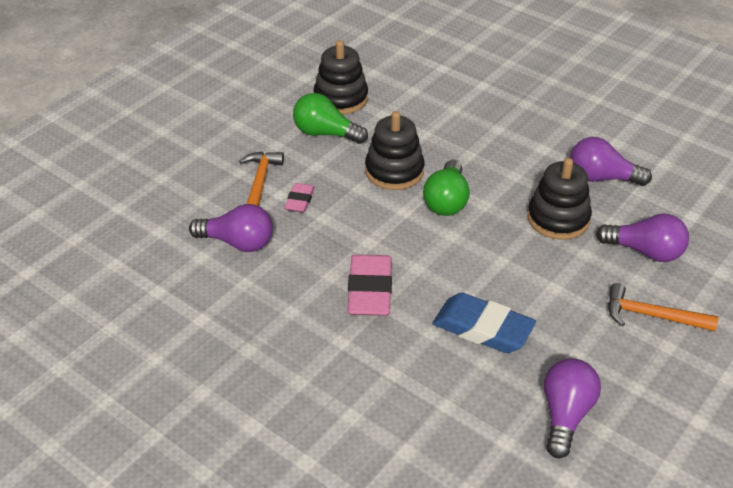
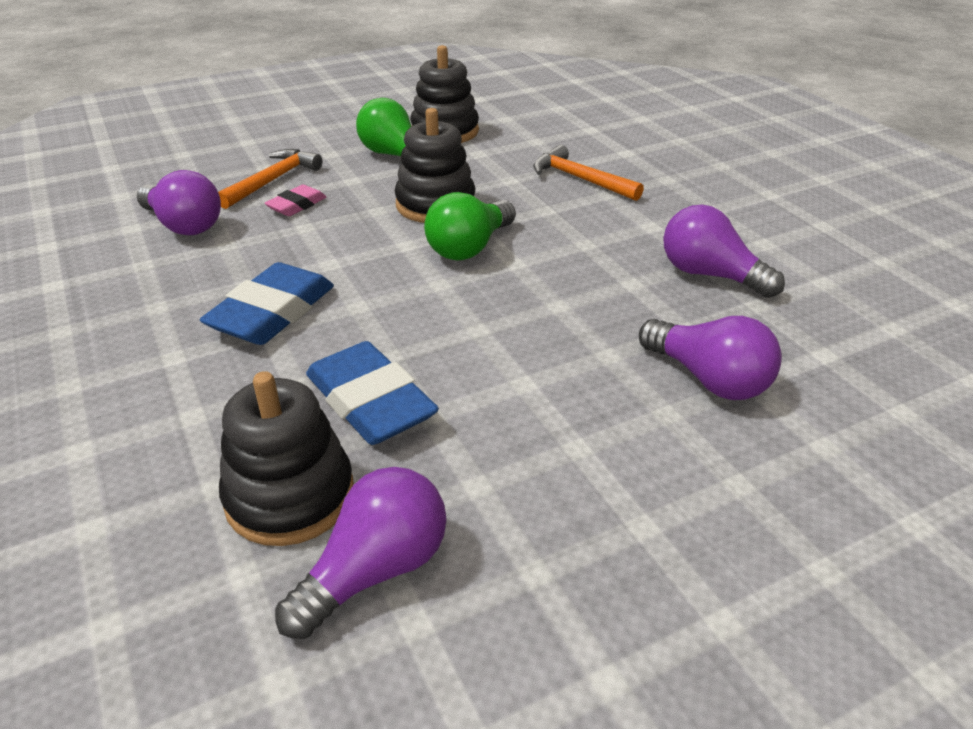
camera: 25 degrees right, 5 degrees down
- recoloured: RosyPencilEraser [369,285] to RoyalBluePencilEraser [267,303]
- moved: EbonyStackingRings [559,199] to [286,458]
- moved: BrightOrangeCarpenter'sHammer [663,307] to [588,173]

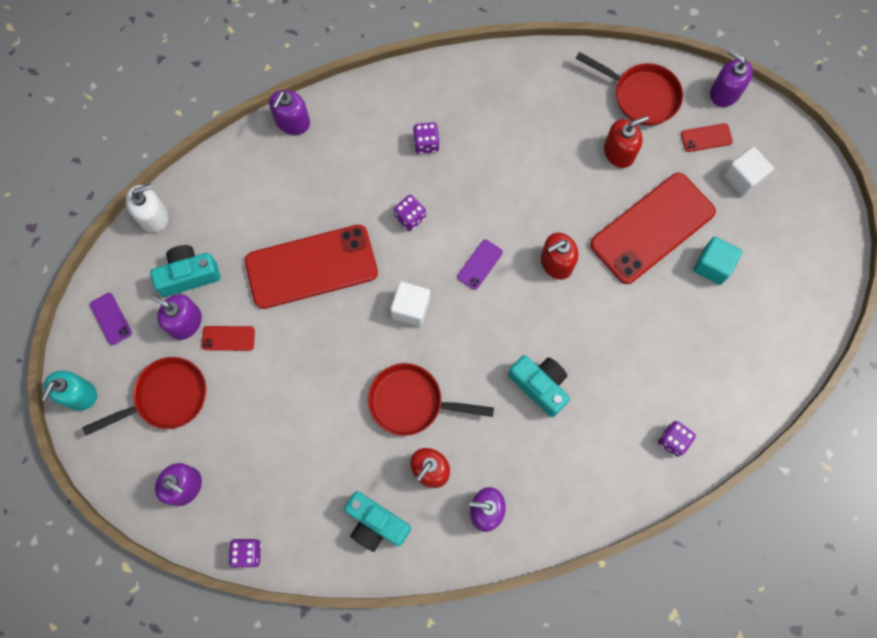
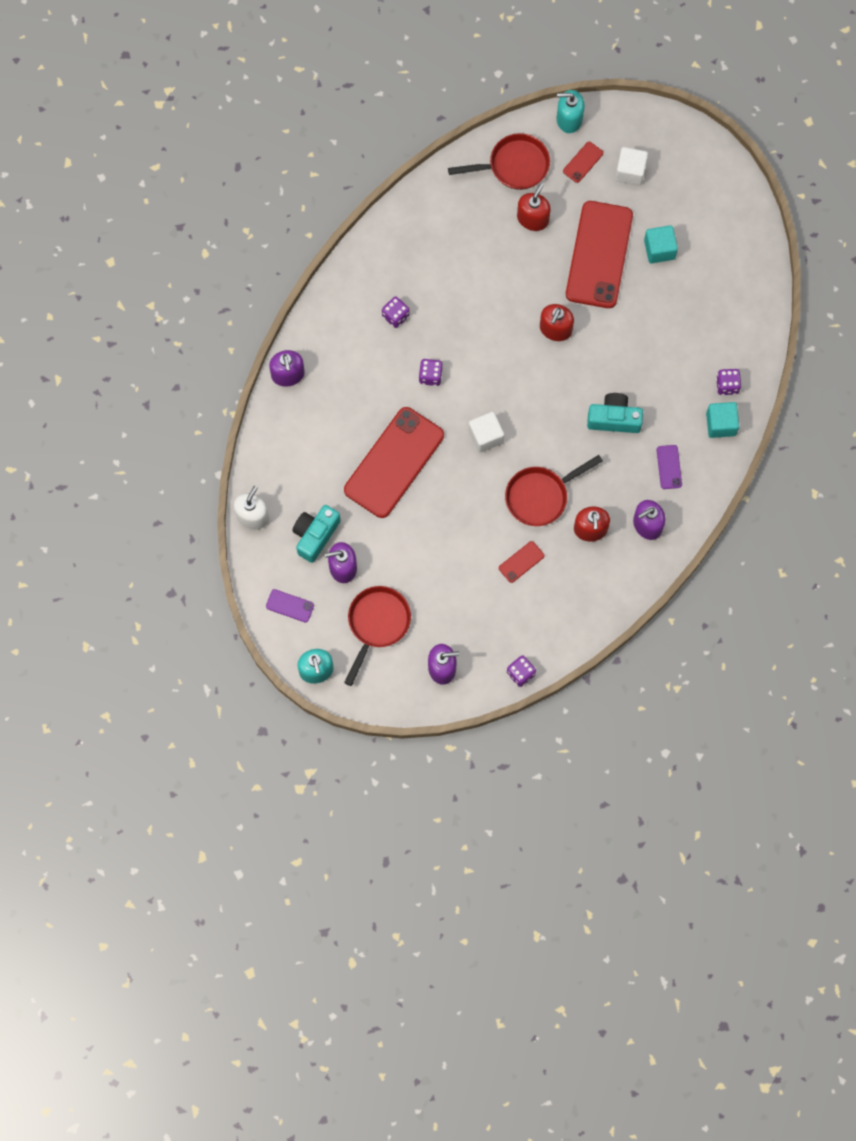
camera: 40 degrees left, 0 degrees up
- moved: ScarletPhone [228,338] to [521,562]
- recoloured: PurpleSoapPump [731,78] to AquaSoapPump [571,111]
- moved: PurplePhone [480,265] to [669,467]
- added: AquaCube [722,420]
- removed: AquaCompactCamera [377,521]

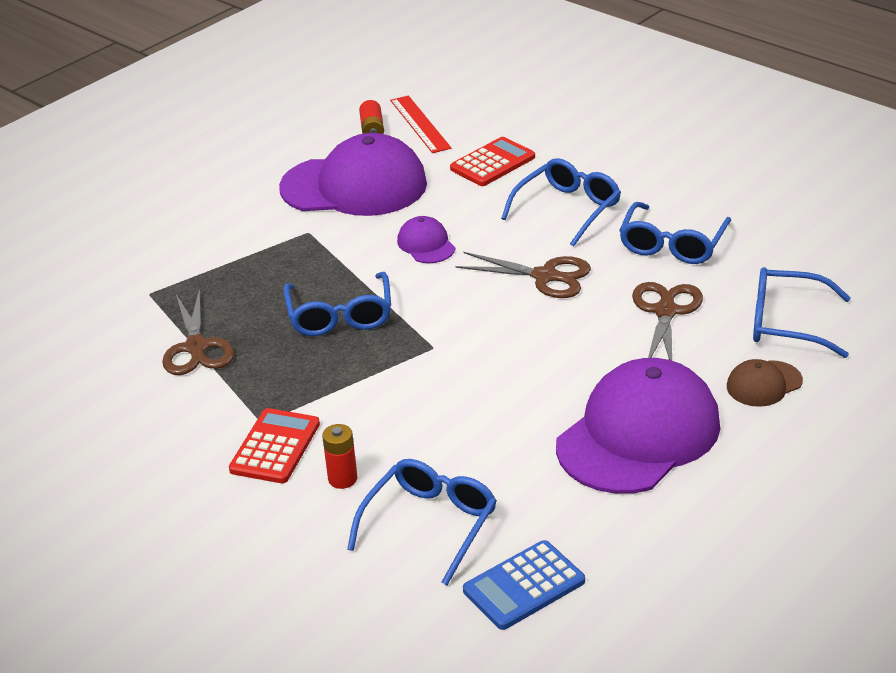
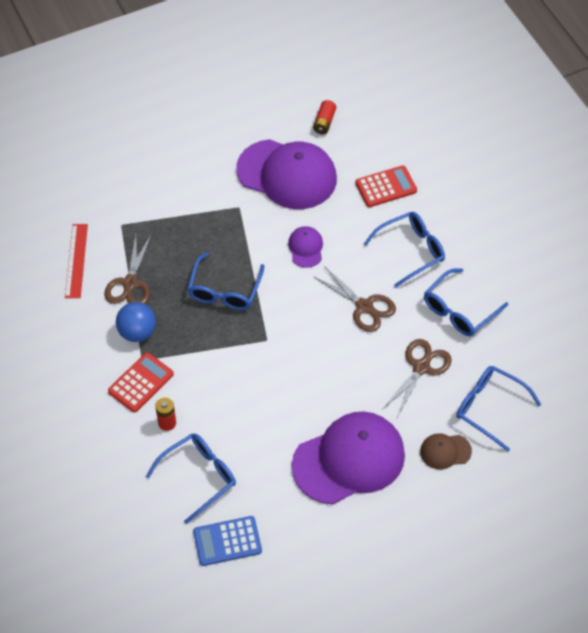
camera: 20 degrees right, 20 degrees up
- moved: ScarletRuler [420,124] to [76,261]
- added: RoyalBlueSphere [136,322]

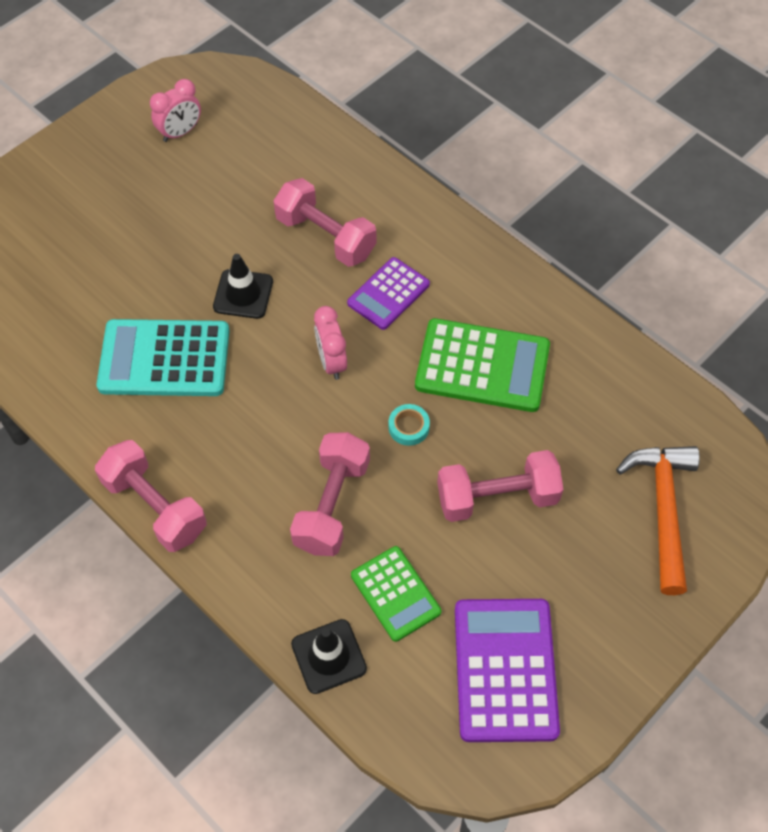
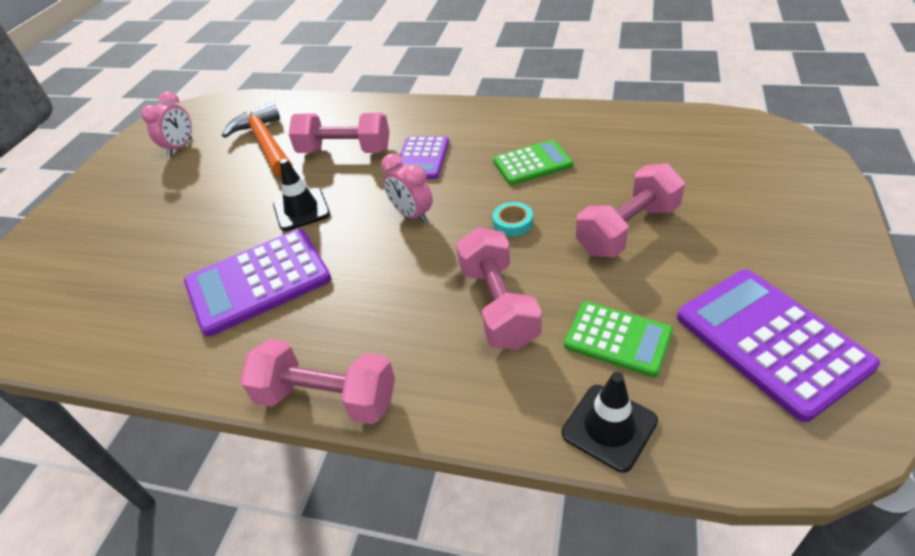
camera: 25 degrees left, 15 degrees down
- recoloured: AquaAddingMachine [163,357] to PurpleAddingMachine [257,283]
- moved: BrightOrangeCarpenter'sHammer [658,520] to [257,139]
- resized: GreenAddingMachine [482,365] = [533,162] x0.62

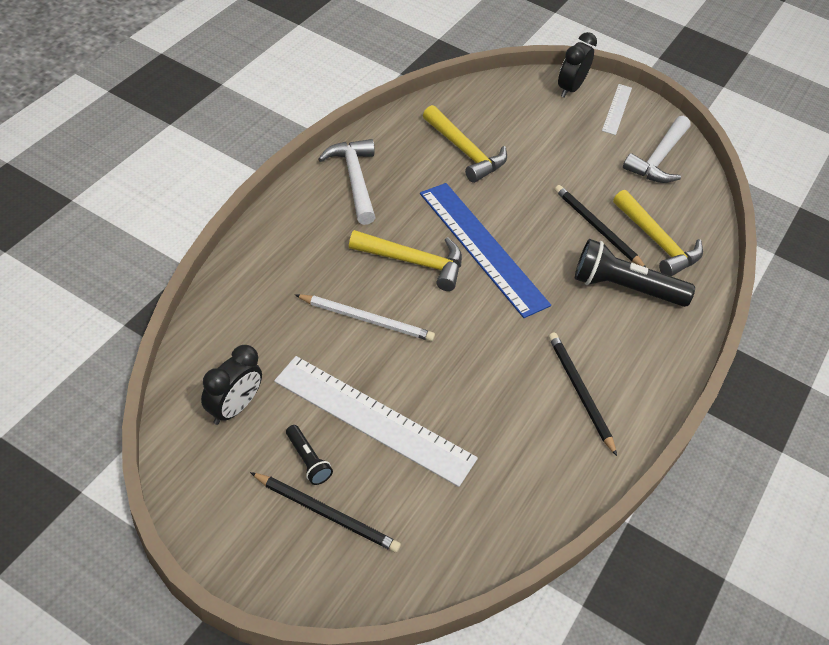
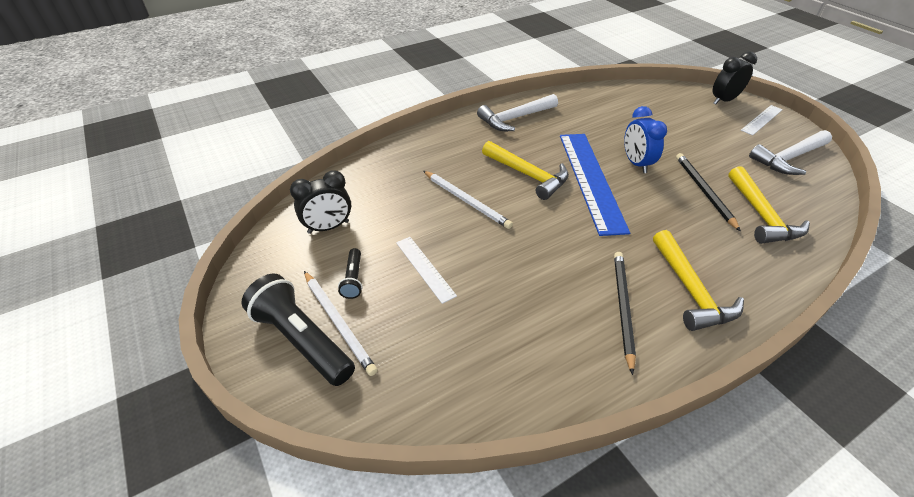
camera: 35 degrees right, 5 degrees down
- moved: EbonyPocketTorch [635,273] to [298,330]
- recoloured: EbonyLeadPencil [325,512] to SnowWhiteLeadPencil [341,323]
- resized: SnowWhiteRuler [376,421] = [426,270] x0.50
- turned: SnowWhiteCarpenter'sHammer [347,182] = [517,112] 135 degrees counterclockwise
- added: RoyalBlueClock [645,139]
- moved: BrightYellowCarpenter'sHammer [465,144] to [698,280]

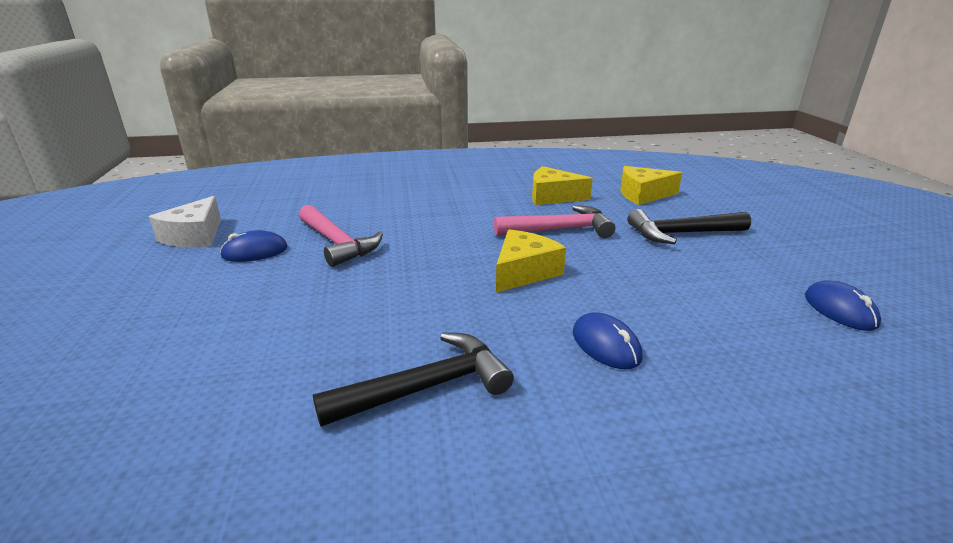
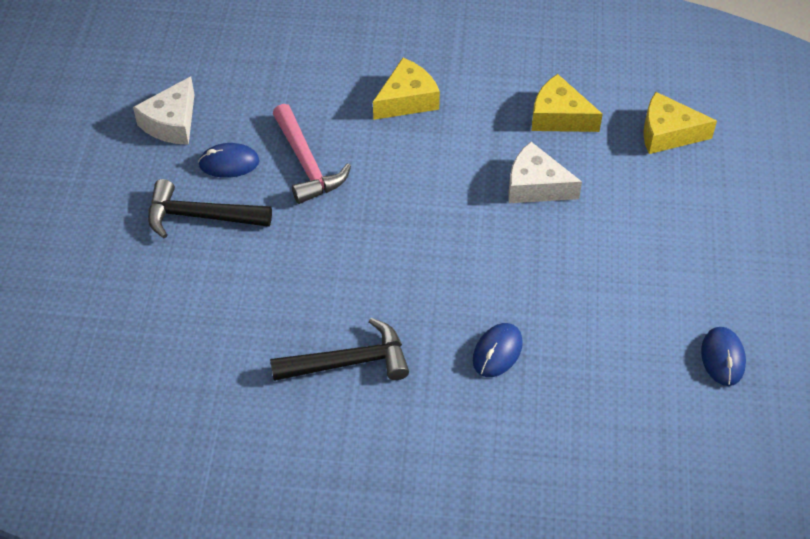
camera: 15 degrees right, 25 degrees up
- moved: EbonyCarpenter'sHammer [689,226] to [210,208]
- moved: BrightYellowPieceOfCheese [531,261] to [406,89]
- turned: RoyalBlueComputerMouse [608,340] = [498,350] 45 degrees clockwise
- replaced: RosyCarpenter'sHammer [555,221] to SnowWhitePieceOfCheese [545,172]

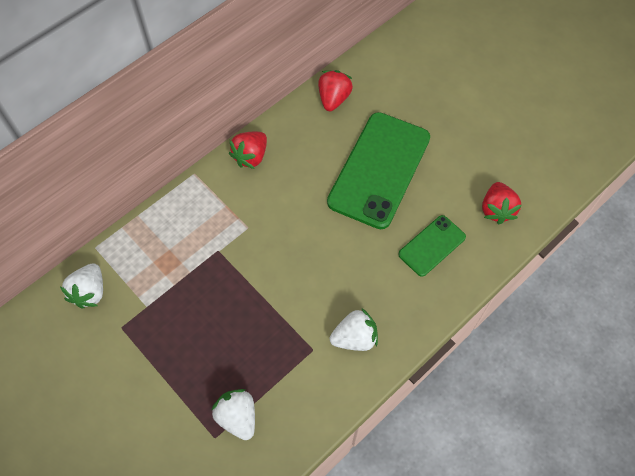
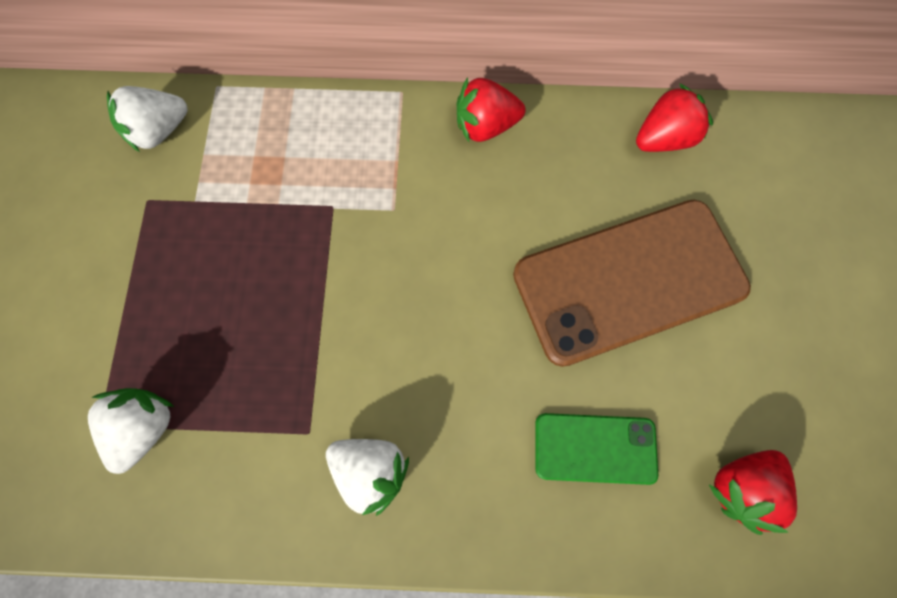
camera: 45 degrees right, 10 degrees up
- recoloured: GreenPhone [378,170] to BrownPhone [632,283]

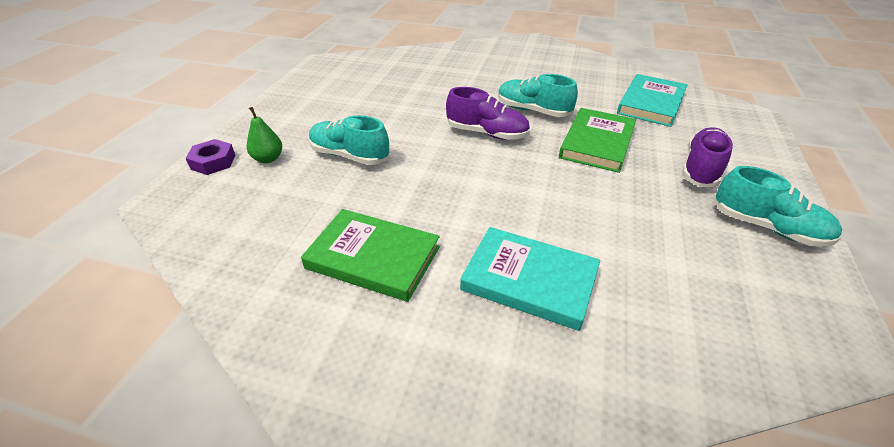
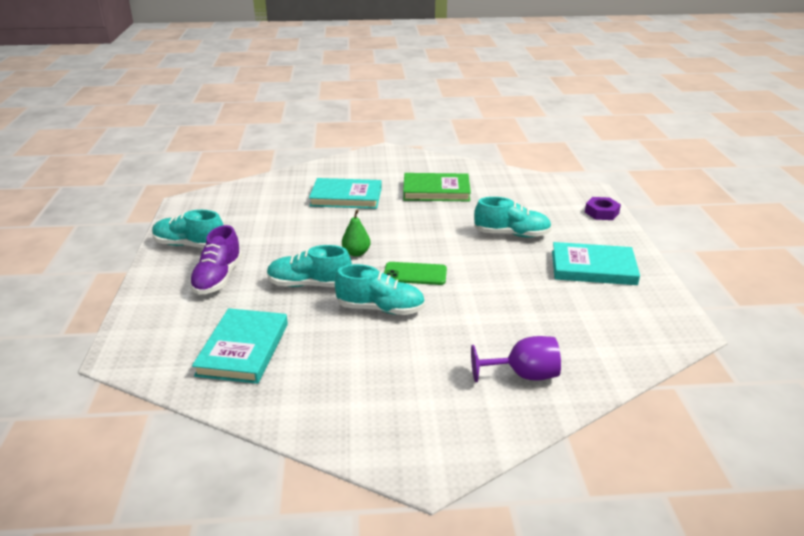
camera: 160 degrees right, 10 degrees down
- replaced: GreenBook [597,140] to AquaShoe [309,266]
- moved: GreenToyPear [264,135] to [356,233]
- replaced: PurpleShoe [488,113] to GreenPhone [415,273]
- added: PurpleWineGlass [516,359]
- added: AquaBook [596,263]

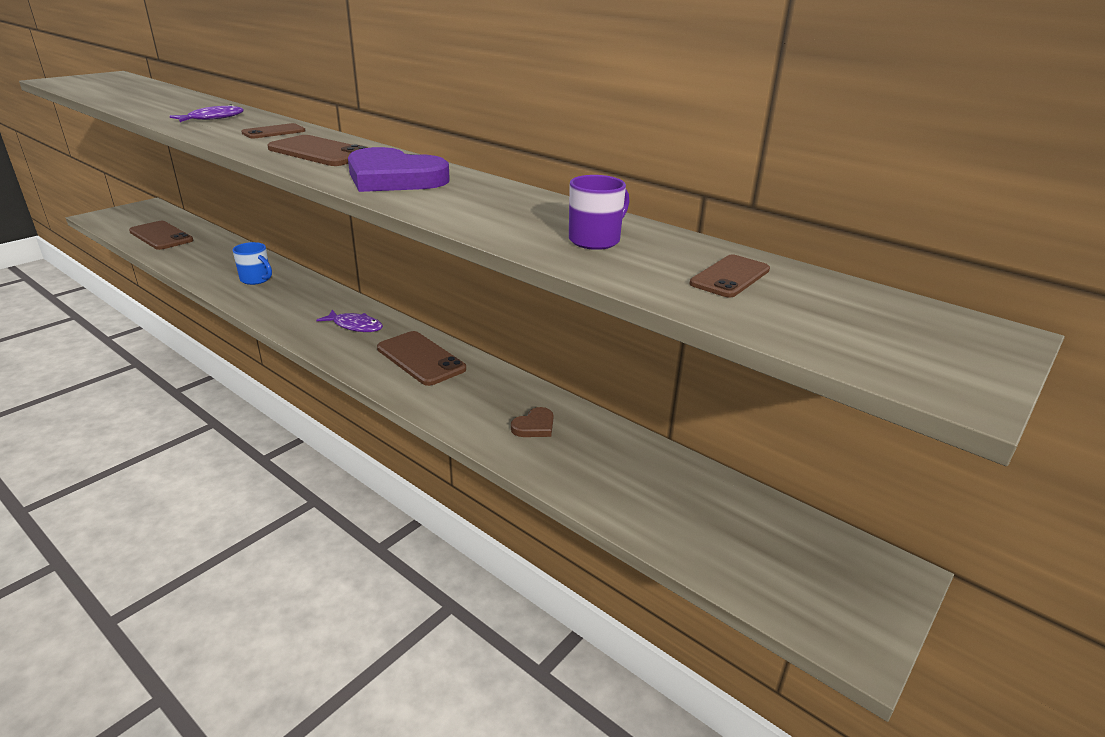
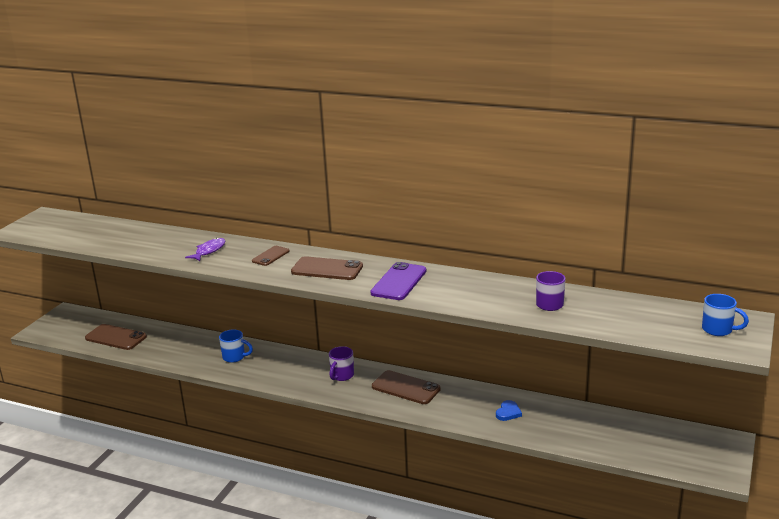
camera: 15 degrees left, 5 degrees down
- replaced: PurpleFishFigure [349,321] to PurpleMug [341,363]
- replaced: PurpleHeartShape [399,169] to PurplePhone [398,281]
- recoloured: BrownHeartShape [532,422] to RoyalBlueHeartShape [509,410]
- added: RoyalBlueMug [725,315]
- removed: BrownPhone [730,276]

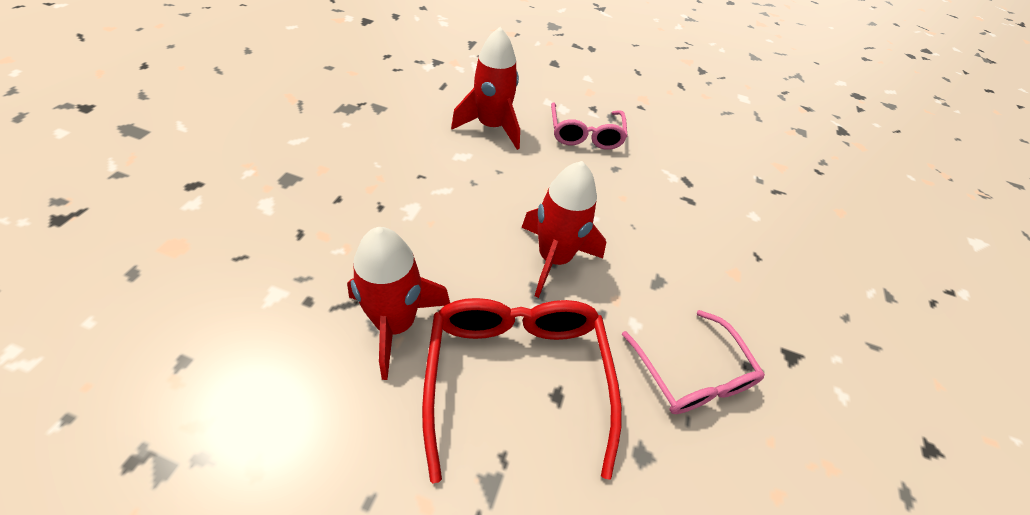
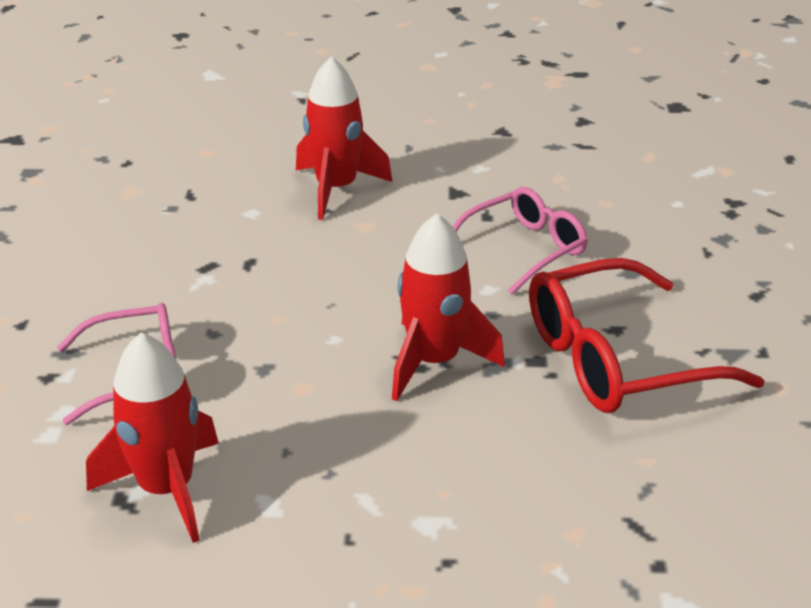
camera: 100 degrees left, 15 degrees down
- moved: ScarletToyRocket [398,303] to [344,138]

